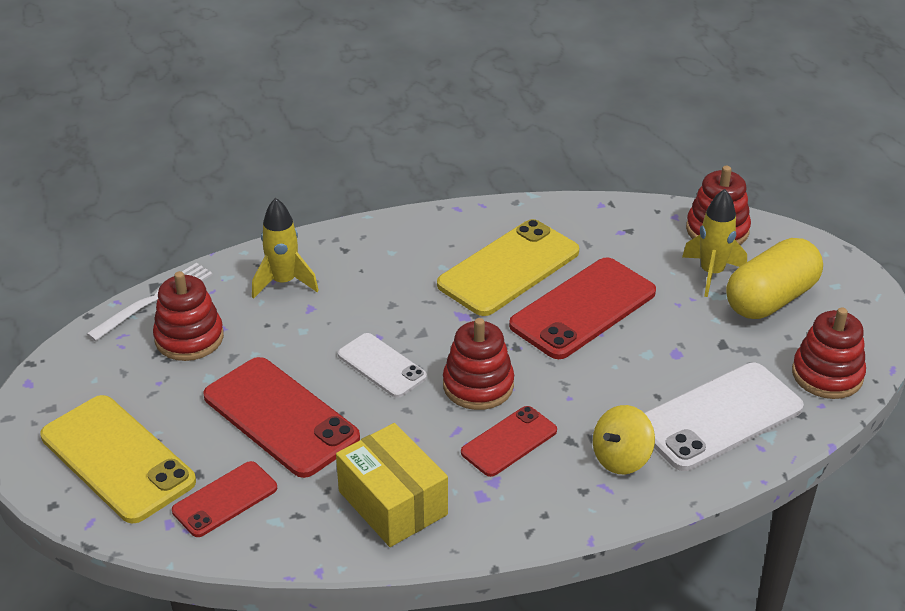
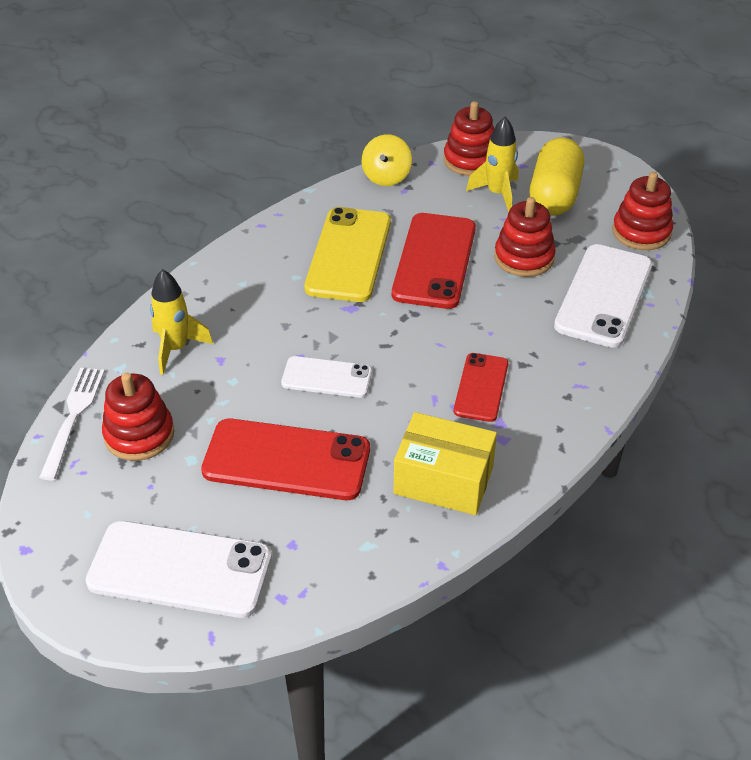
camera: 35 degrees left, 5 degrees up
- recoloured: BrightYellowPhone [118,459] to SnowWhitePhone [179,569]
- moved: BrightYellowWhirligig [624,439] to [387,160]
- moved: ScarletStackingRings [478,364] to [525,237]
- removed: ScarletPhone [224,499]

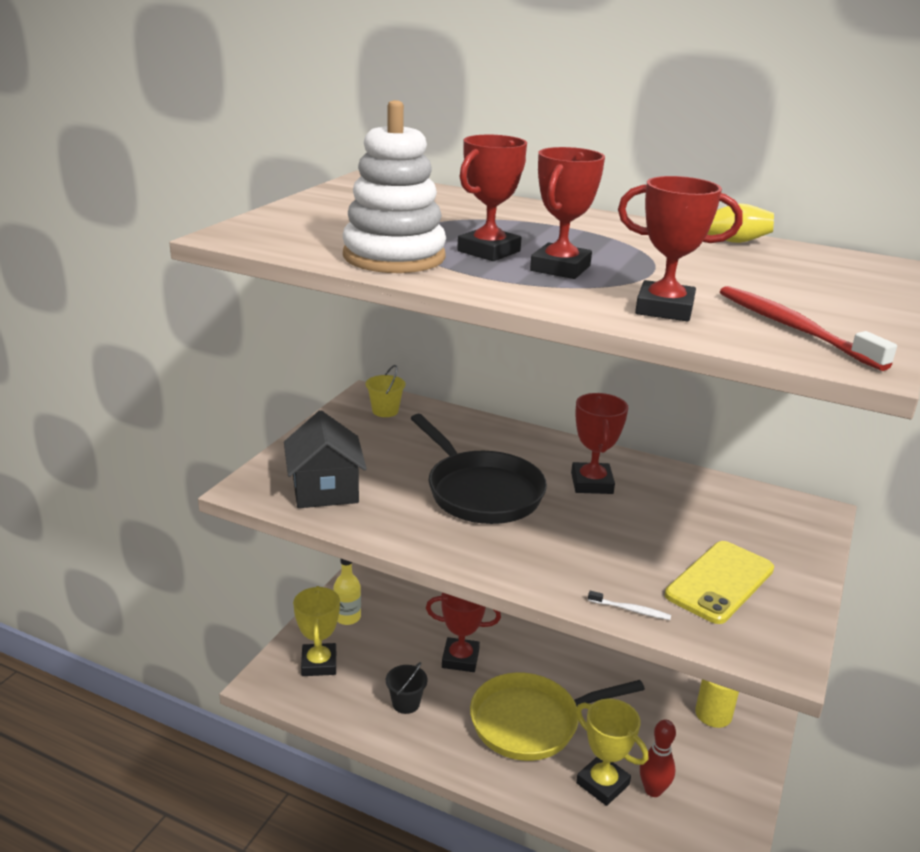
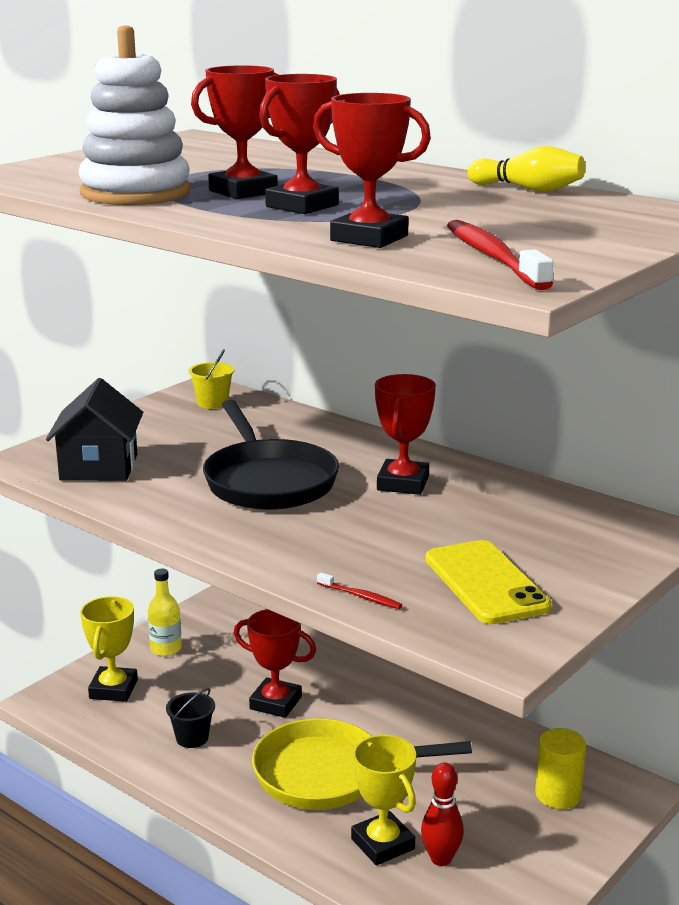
camera: 15 degrees right, 5 degrees down
- recoloured: SnowWhiteToothBrush [629,605] to ScarletToothBrush [359,590]
- turned: BrightYellowPhone [719,582] = [488,582] 75 degrees counterclockwise

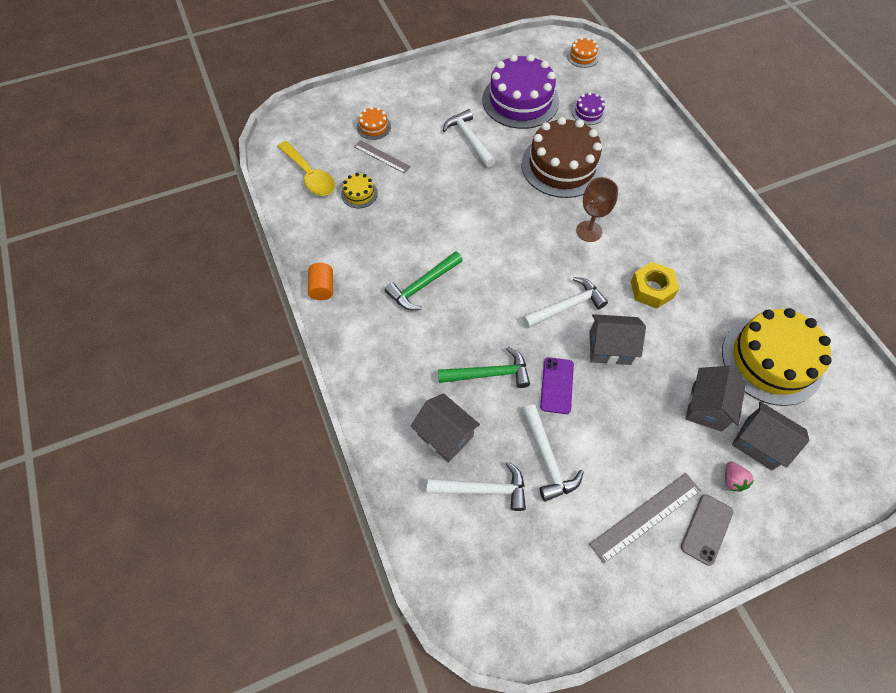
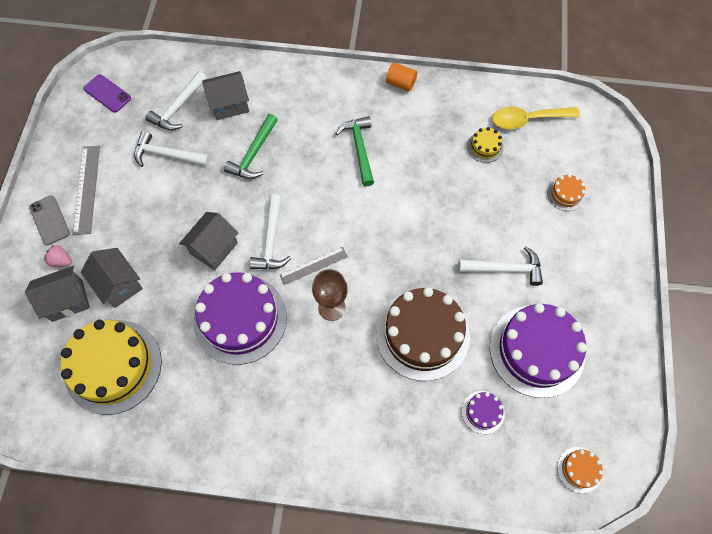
camera: 120 degrees right, 5 degrees up
- moved: PurplePhone [557,385] to [107,93]
- replaced: BrightYellowNut [655,285] to PurpleGateau [240,318]
- moved: GrayRuler [382,156] to [314,266]

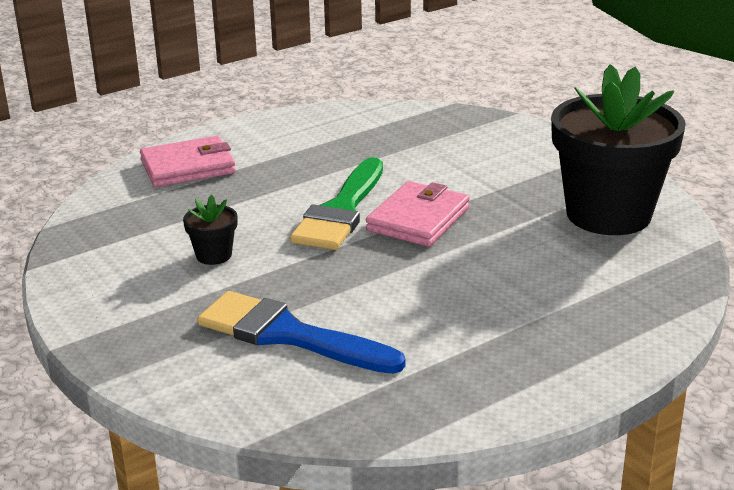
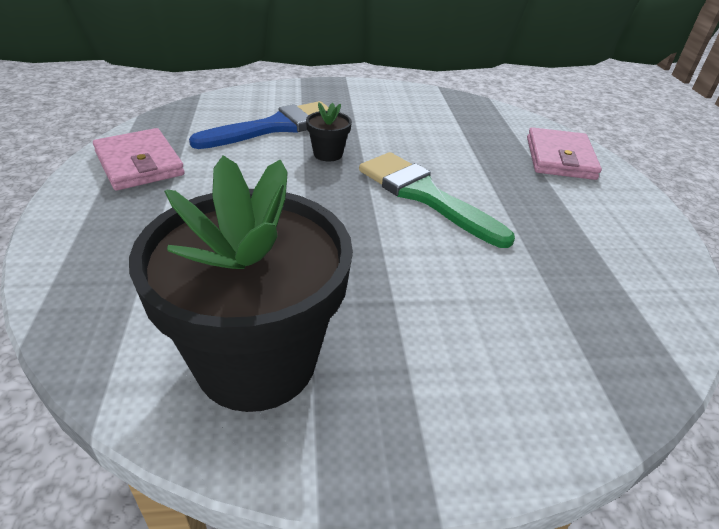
camera: 115 degrees right, 10 degrees up
- moved: RosyWallet [418,214] to [139,159]
- moved: EbonyPottedPlant [210,230] to [329,131]

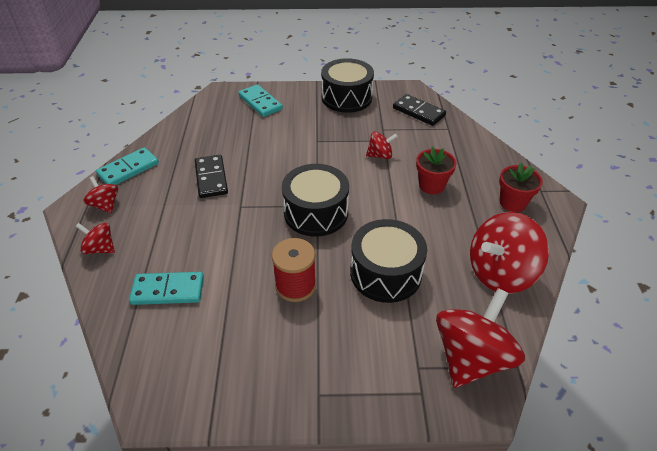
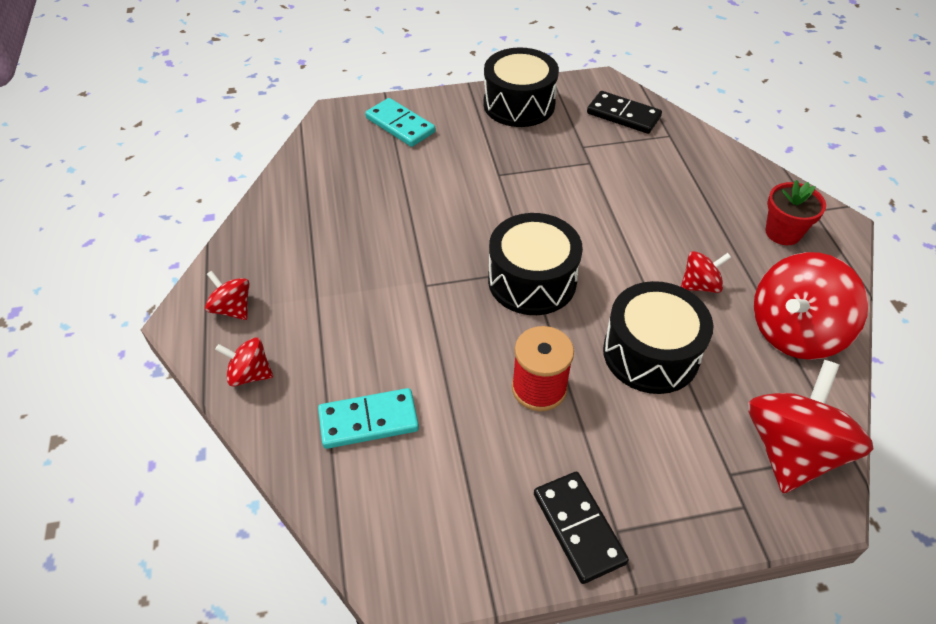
camera: 10 degrees left, 5 degrees up
- moved: EbonyDominoTile [211,176] to [581,527]
- moved: ScarletWhirligig [382,145] to [706,272]
- removed: AquaDominoTile [127,166]
- removed: ScarletPottedPlant [436,170]

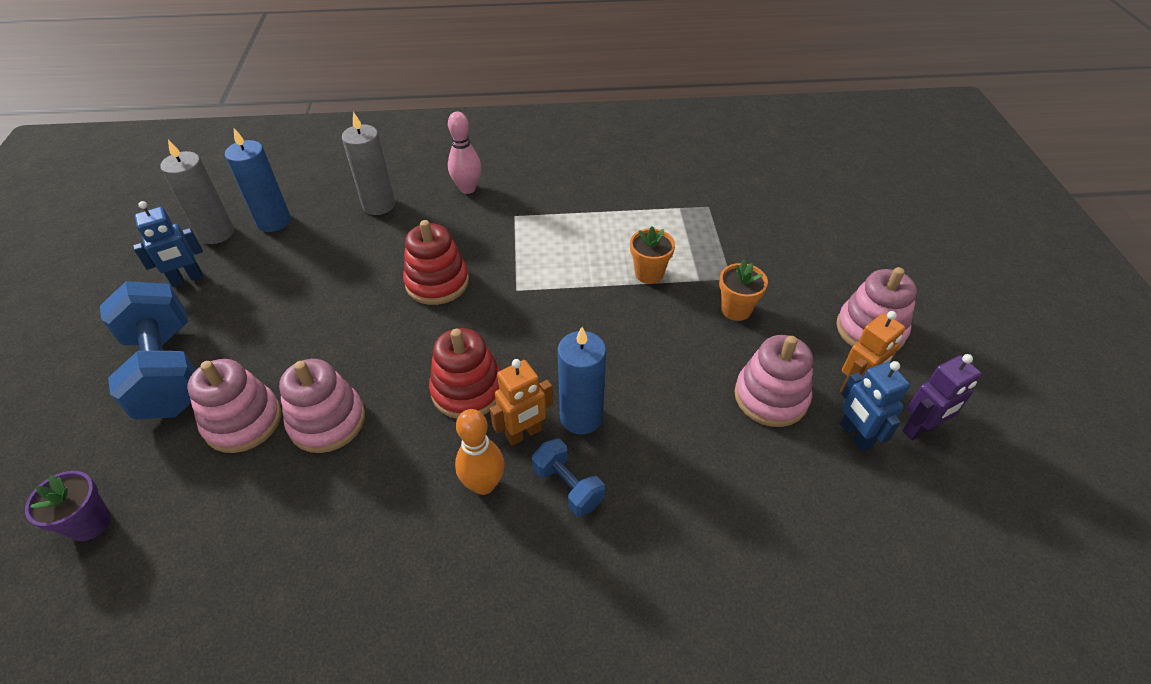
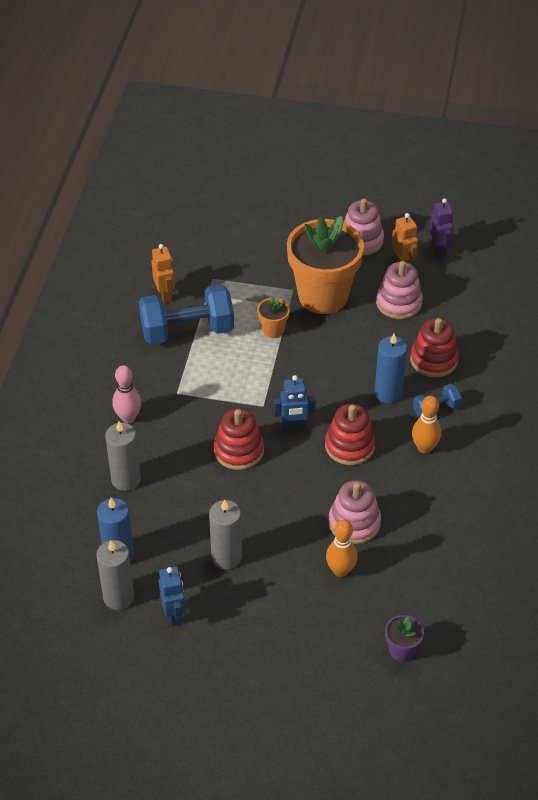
camera: 75 degrees left, 0 degrees up
- moved: RoyalBlueDumbbell [148,350] to [186,314]
- moved: BrightOrangeRobot [521,402] to [163,273]
- added: GrayCandle [225,534]
- moved: RoyalBlueRobot [875,406] to [295,402]
- resized: BrightOrangePottedPlant [743,290] = [325,265] x2.37
- replaced: RosyStackingRings [234,406] to BrightOrangeBowlingPin [342,548]
- added: ScarletStackingRings [434,348]

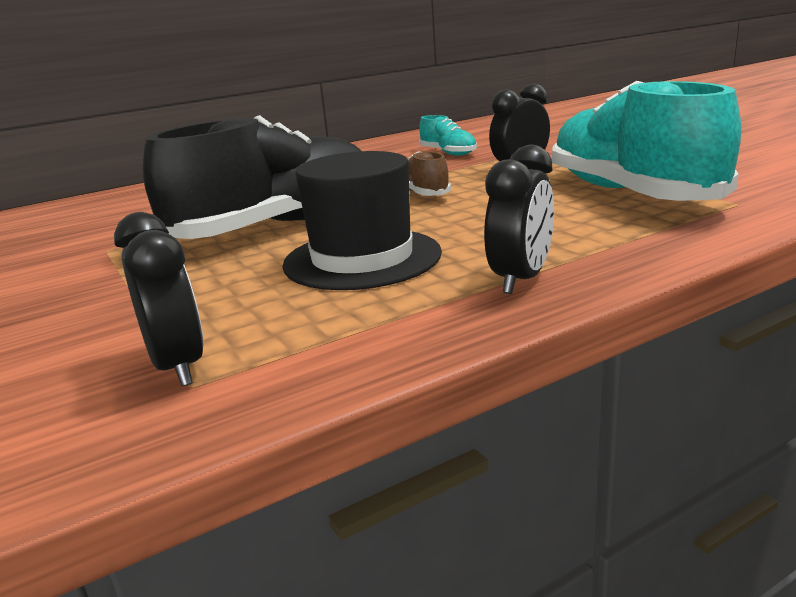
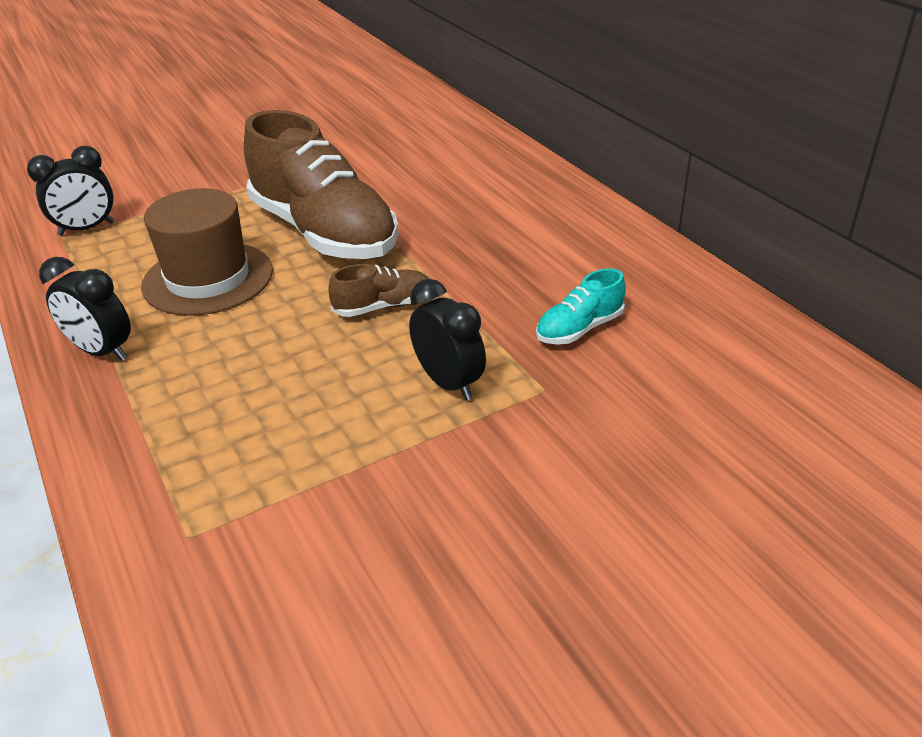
camera: 90 degrees right, 15 degrees up
- recoloured: EbonyTopHat [362,220] to BrownTopHat [207,252]
- recoloured: EbonyShoe [252,177] to BrownShoe [321,184]
- removed: AquaShoe [646,141]

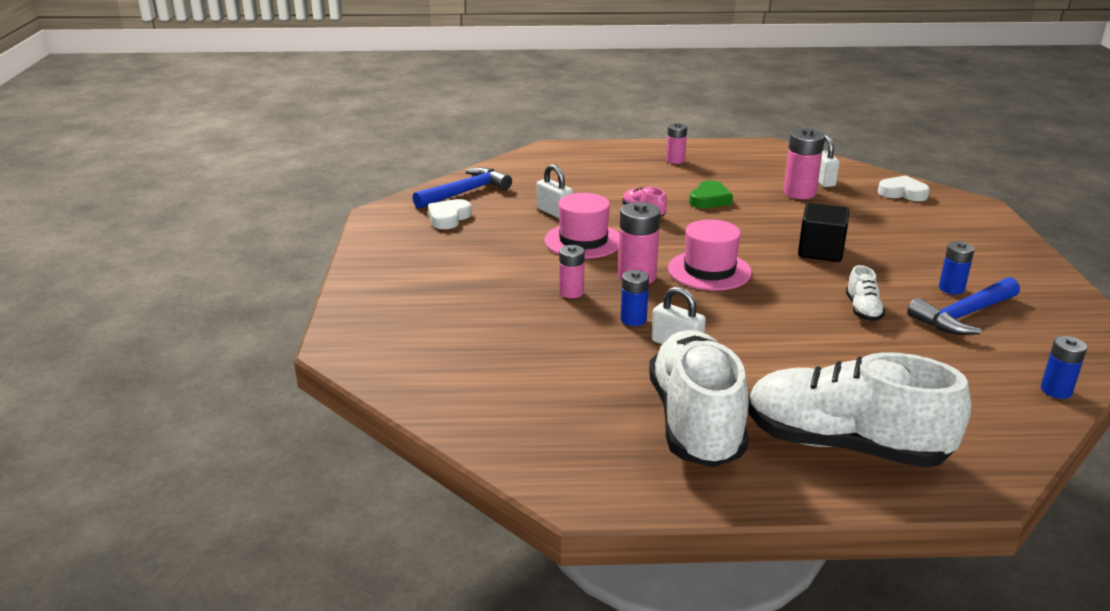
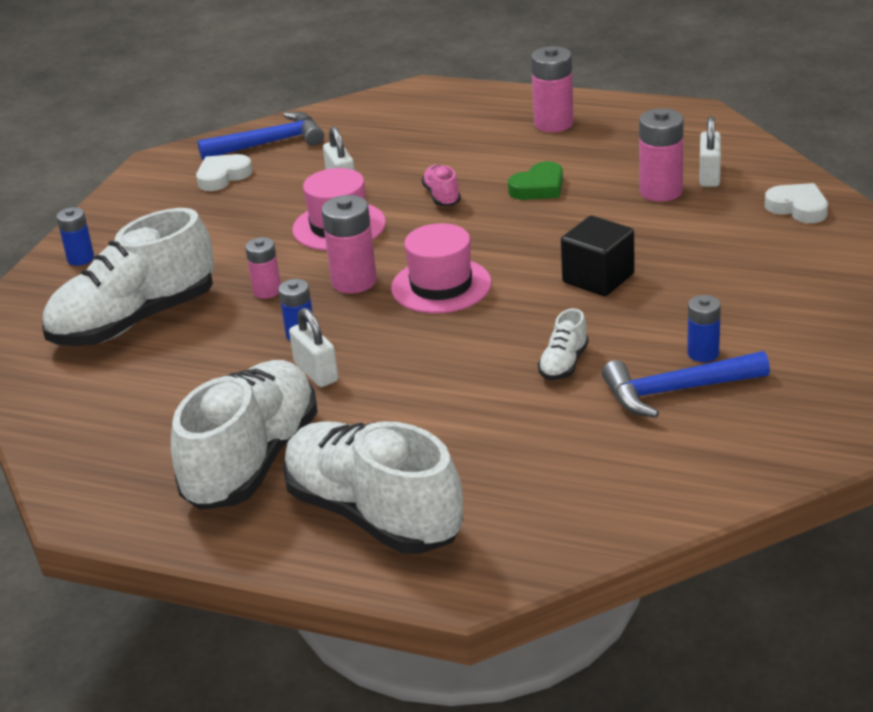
camera: 25 degrees right, 5 degrees up
- added: SnowWhiteShoe [128,277]
- moved: RoyalBluePowerCell [1064,367] to [75,236]
- resized: RosyPowerCell [676,143] = [552,89] x1.59

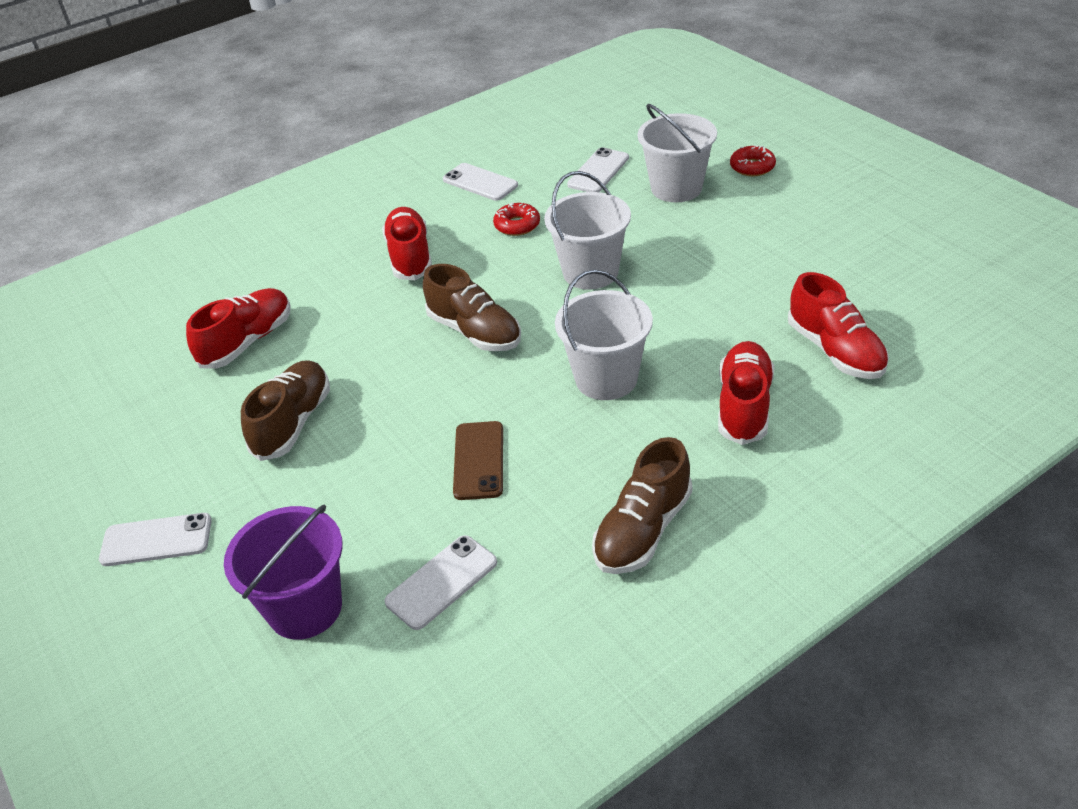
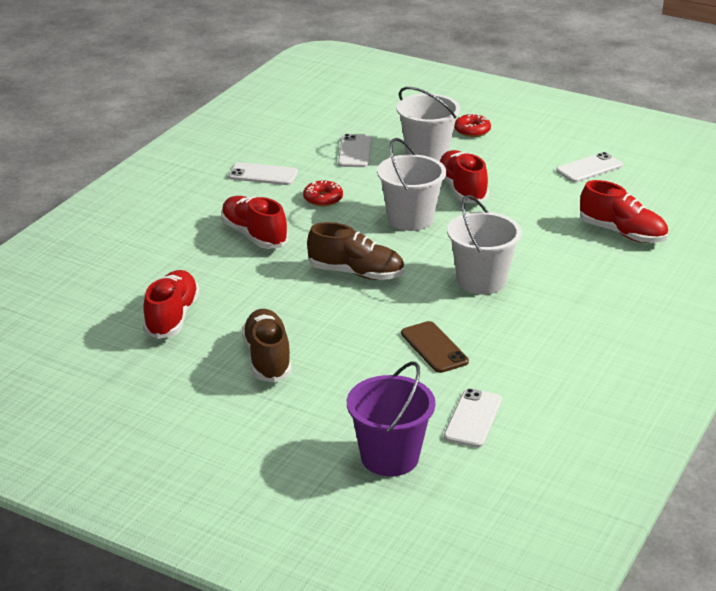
camera: 30 degrees left, 10 degrees down
- moved: ScarletShoe [746,393] to [464,177]
- moved: SnowWhitePhone [155,539] to [589,167]
- removed: BrownShoe [642,505]

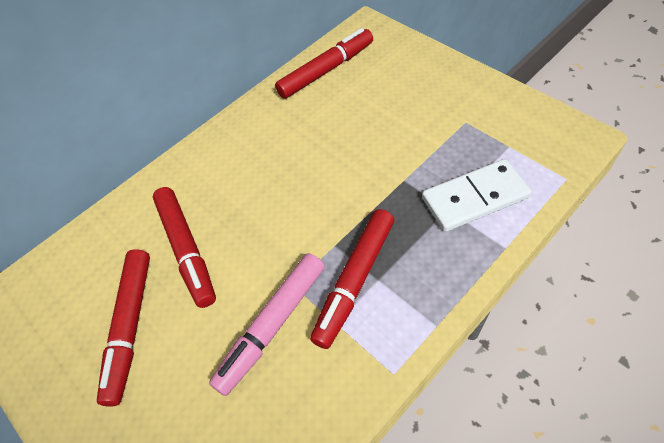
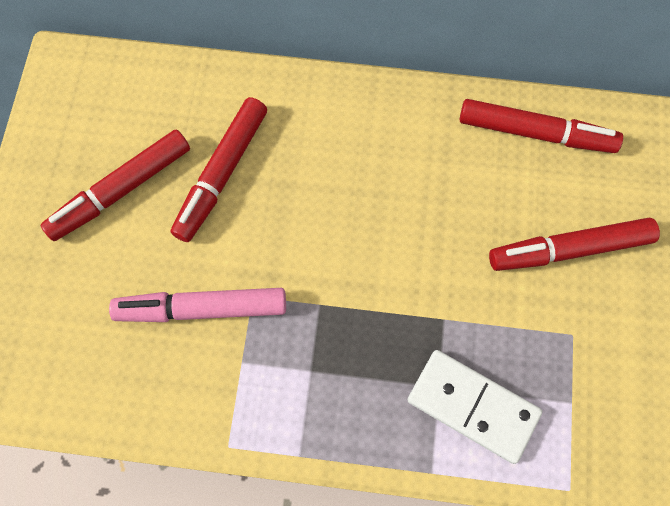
camera: 45 degrees right, 15 degrees up
- moved: ScarletMarkerPen [352,279] to [574,244]

